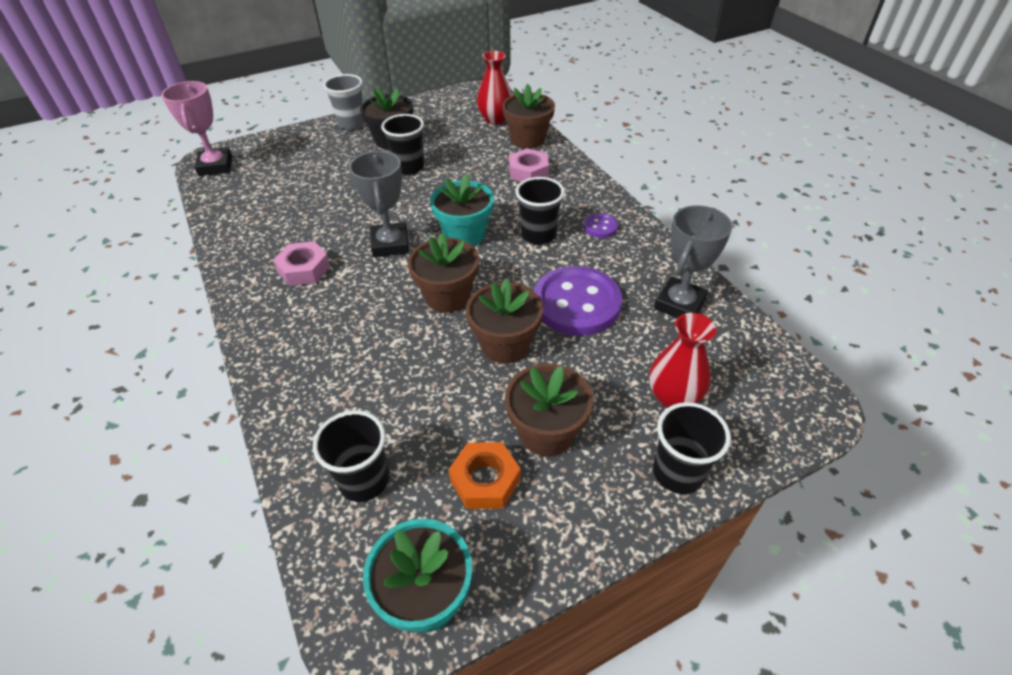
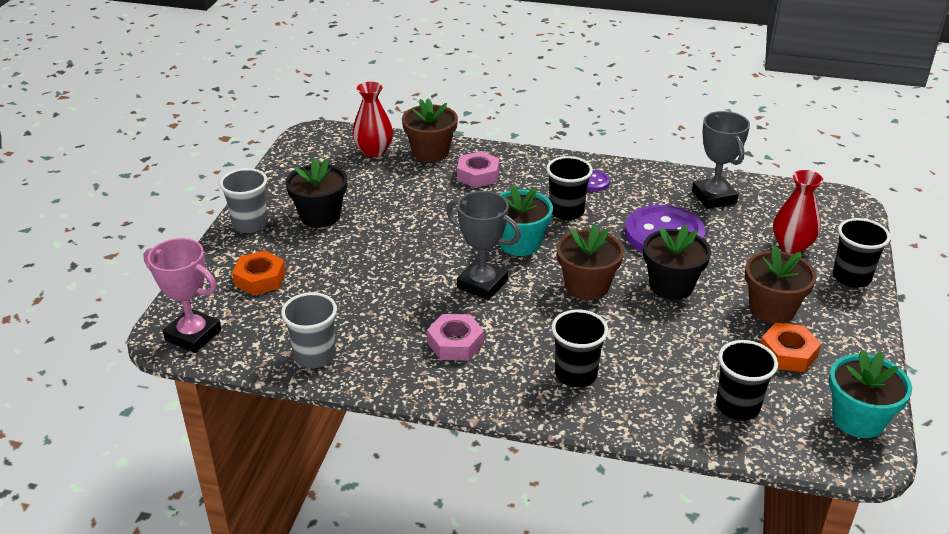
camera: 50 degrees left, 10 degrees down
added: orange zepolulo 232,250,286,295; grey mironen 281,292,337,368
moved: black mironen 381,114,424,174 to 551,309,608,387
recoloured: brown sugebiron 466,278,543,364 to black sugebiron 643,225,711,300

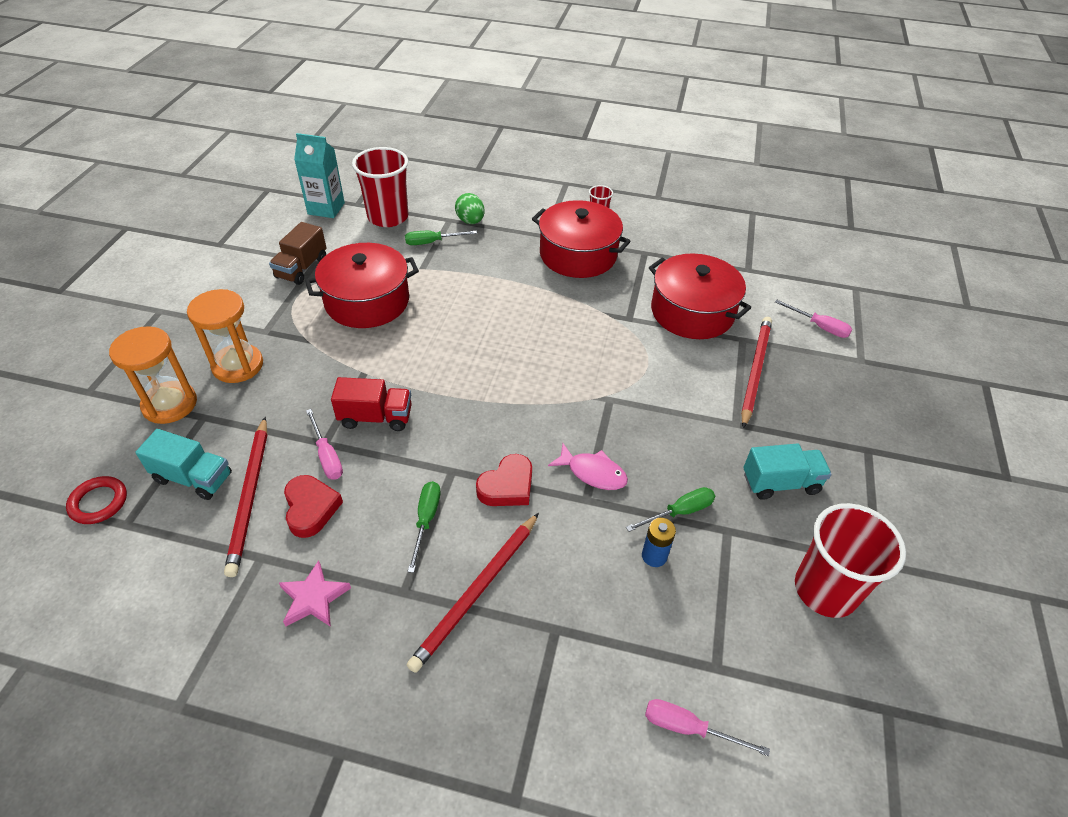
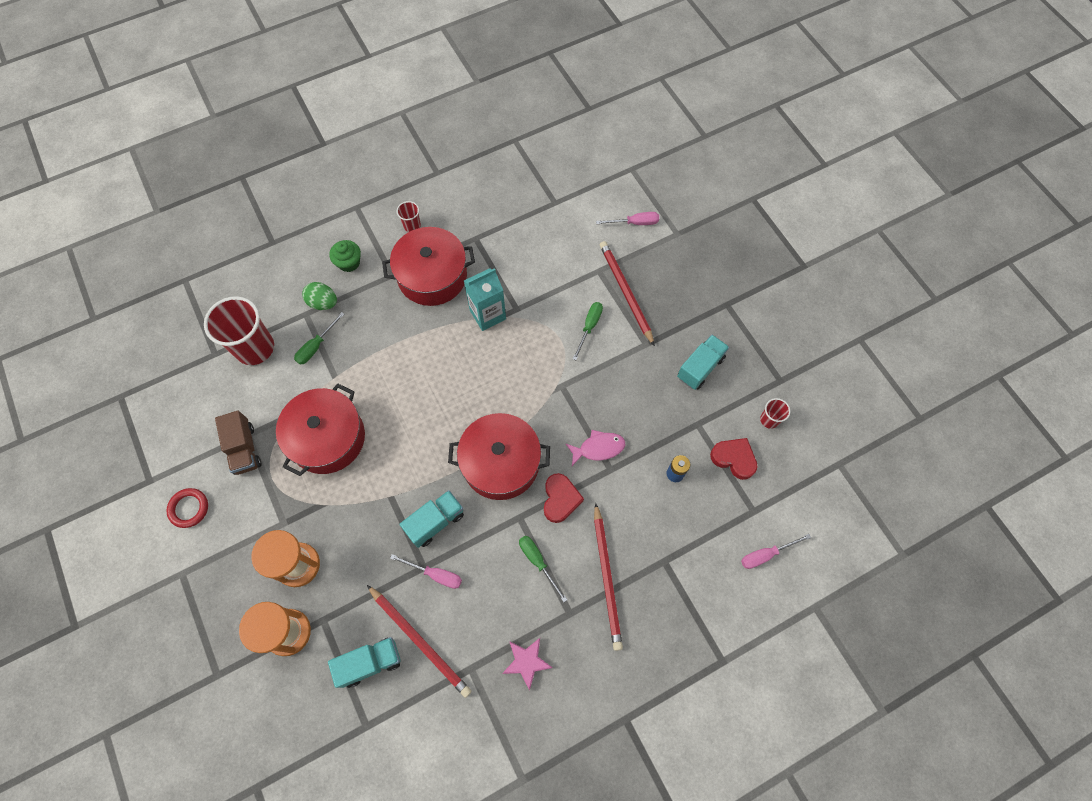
camera: 40 degrees left, 20 degrees up
added: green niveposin 329,240,361,272
moved: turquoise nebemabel 294,133,345,218 to 464,268,506,331; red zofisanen 649,253,751,339 to 448,413,550,500; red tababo 284,475,343,538 to 710,438,758,480; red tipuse 66,476,127,524 to 166,488,208,528; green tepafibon 626,487,715,532 to 573,302,603,360
recoloured: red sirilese 331,377,412,431 to turquoise sirilese 399,490,464,548
resized: red mironen 795,503,906,618 = 760,398,790,429 x0.46

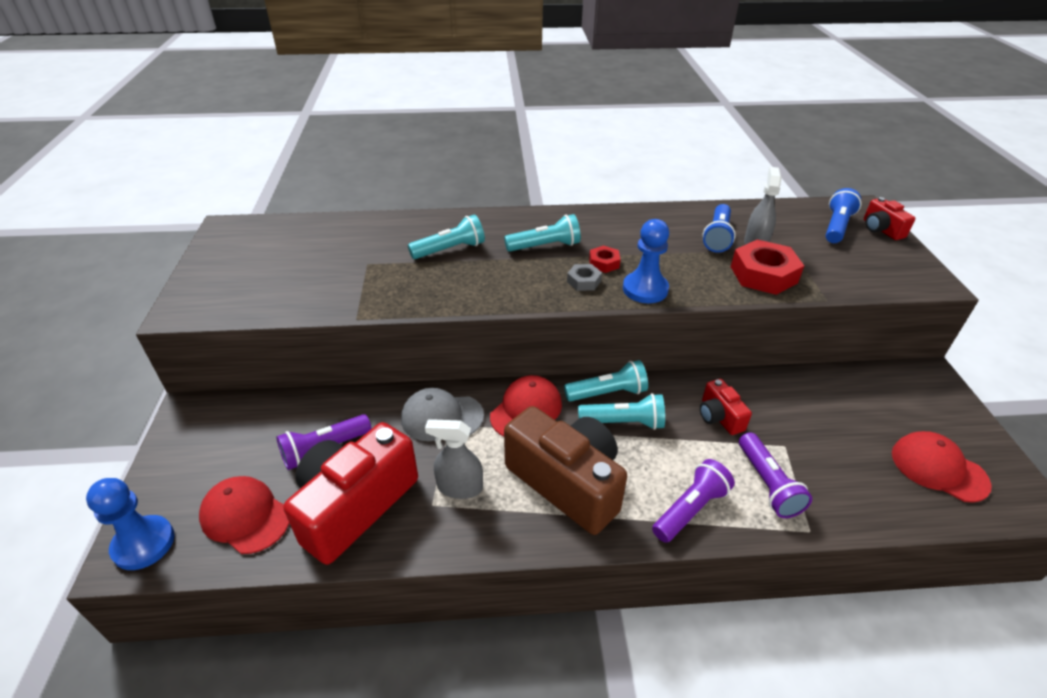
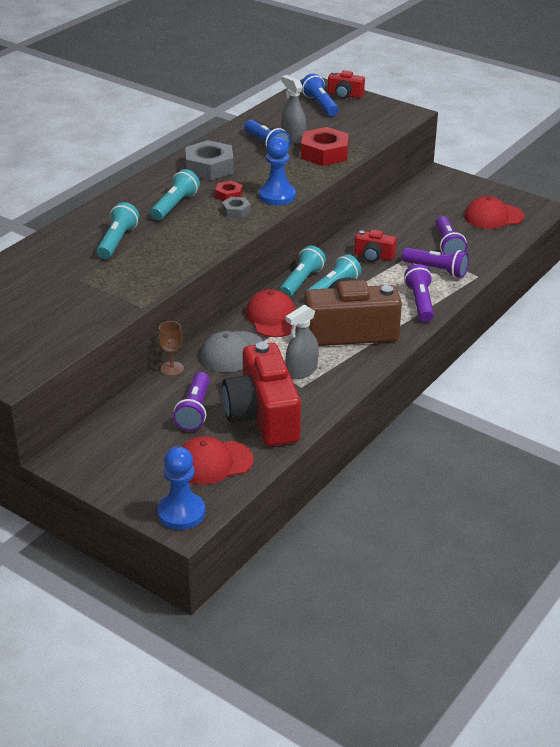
camera: 50 degrees left, 5 degrees down
added: grey zepolulo 185,140,234,180; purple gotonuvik 435,216,467,255; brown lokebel 158,321,184,376

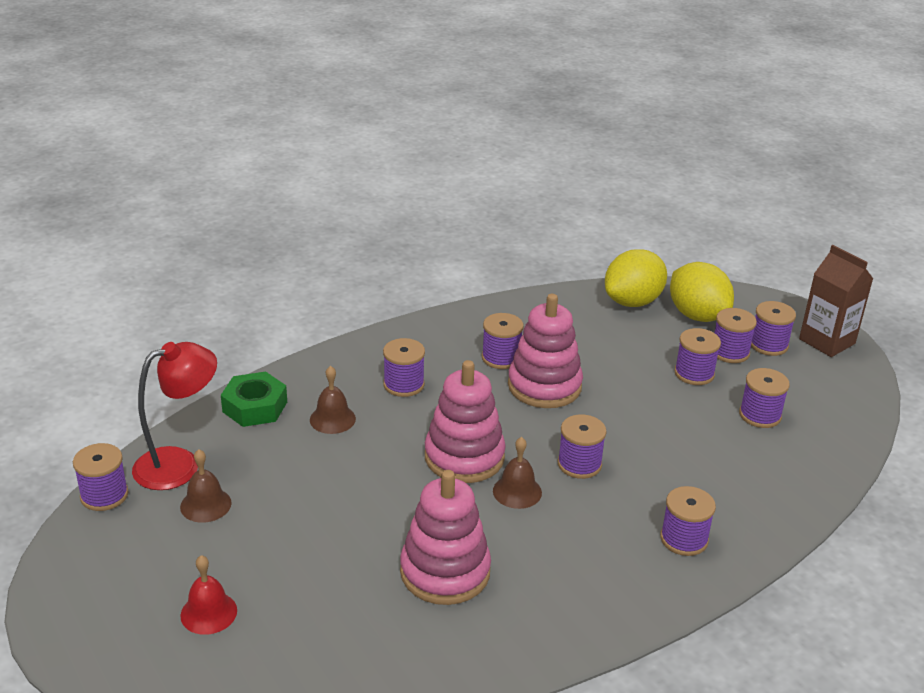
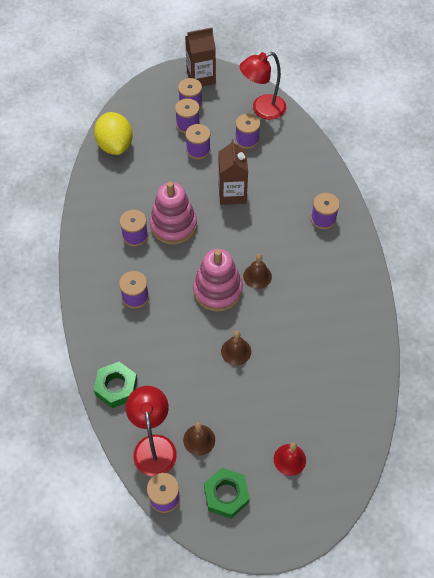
camera: 65 degrees left, 25 degrees up
removed: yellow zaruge 670,262,734,322; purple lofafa 557,414,607,479; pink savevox 400,470,491,605
added: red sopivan 240,52,286,120; brown nebemabel 218,139,248,205; green zepolulo 204,468,250,519
moved: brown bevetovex 310,366,356,434 to 221,331,251,365

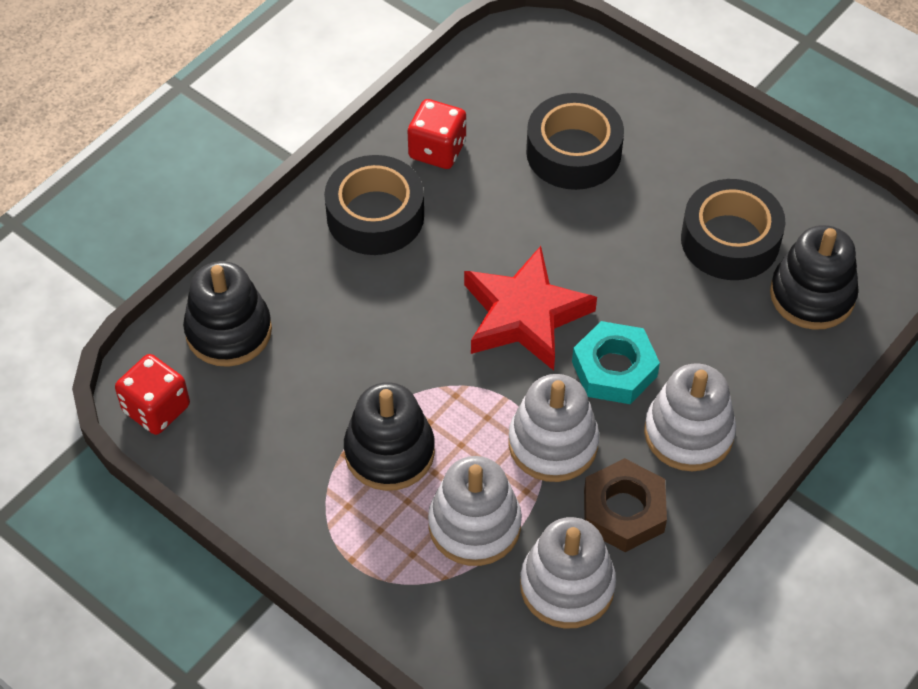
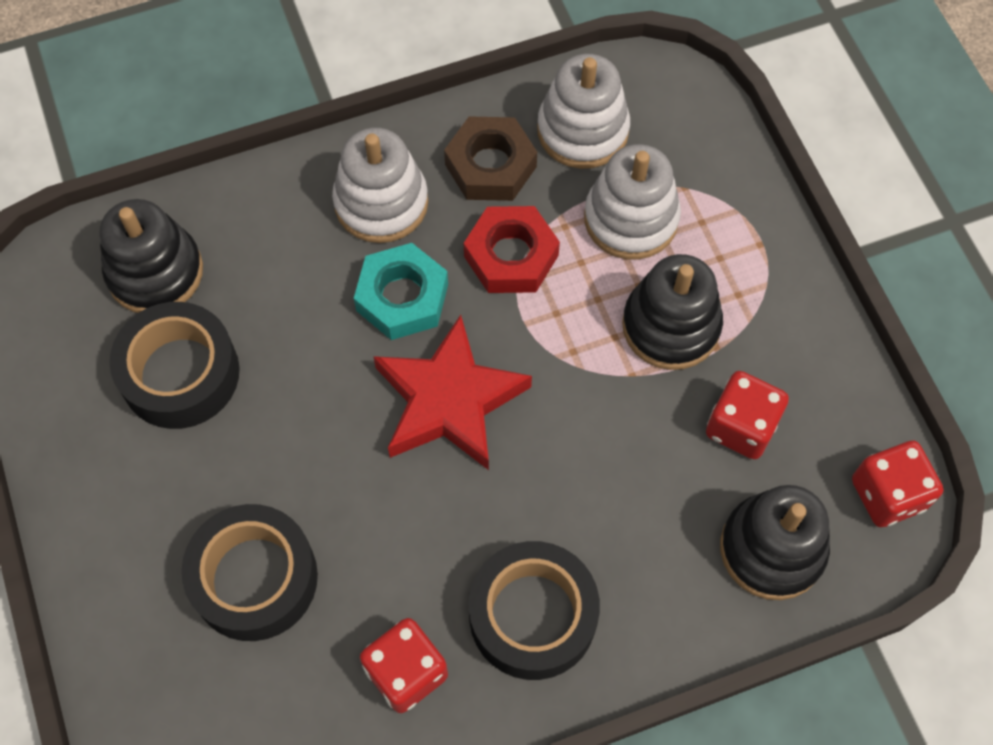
camera: 150 degrees left, 10 degrees up
added: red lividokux 706,371,789,459
replaced: white savevox 508,374,599,482 to red zepolulo 464,206,560,293

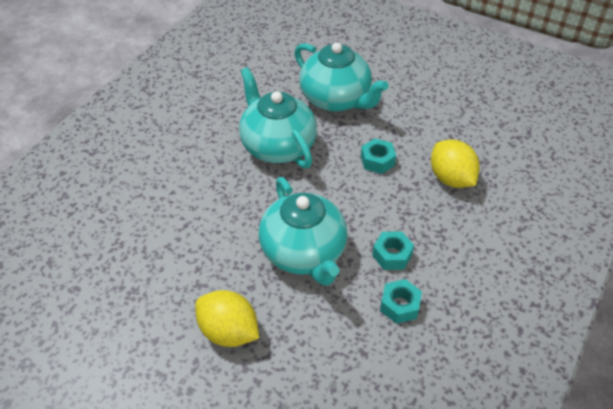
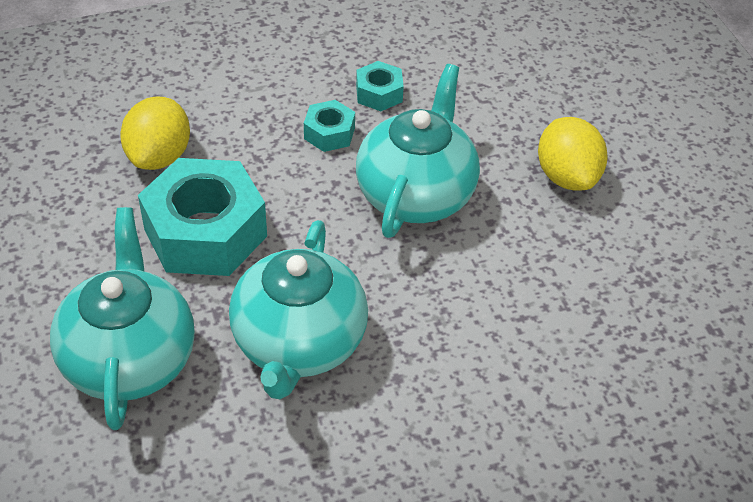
camera: 140 degrees left, 0 degrees up
resized: turquoise zepolulo 361,138,396,174 = 138,158,267,276 x2.13

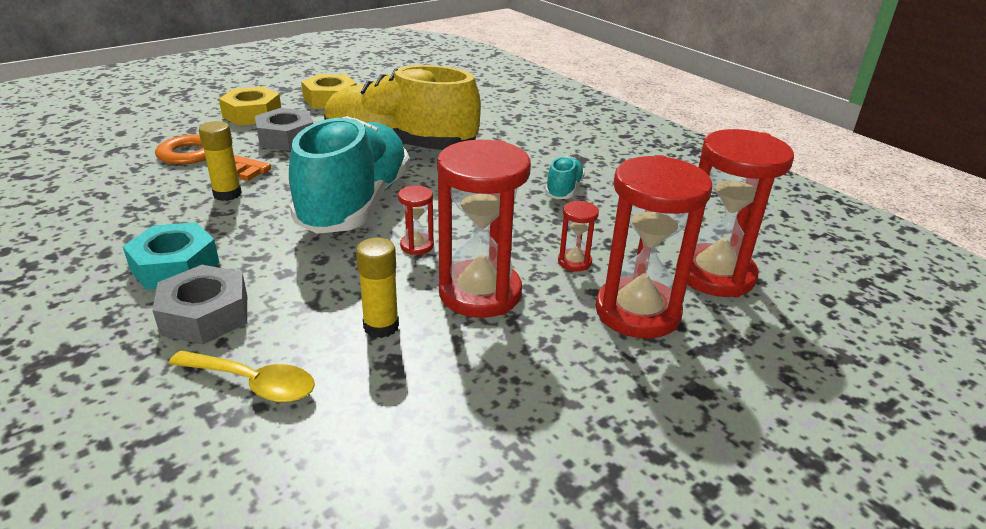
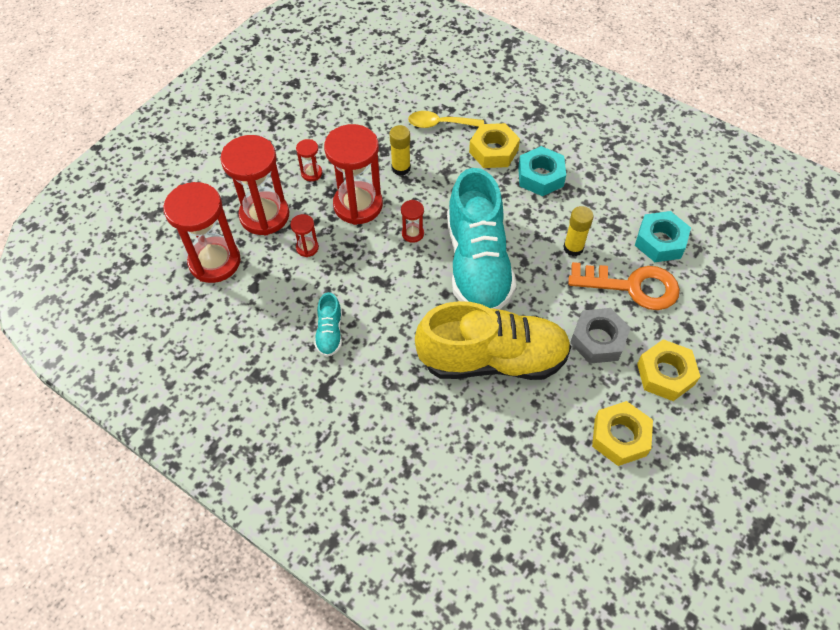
camera: 165 degrees right, 25 degrees up
added: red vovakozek 296,139,322,181; turquoise zepolulo 635,211,691,262
recoloured: grey zepolulo 152,265,247,344 to yellow zepolulo 469,123,520,168

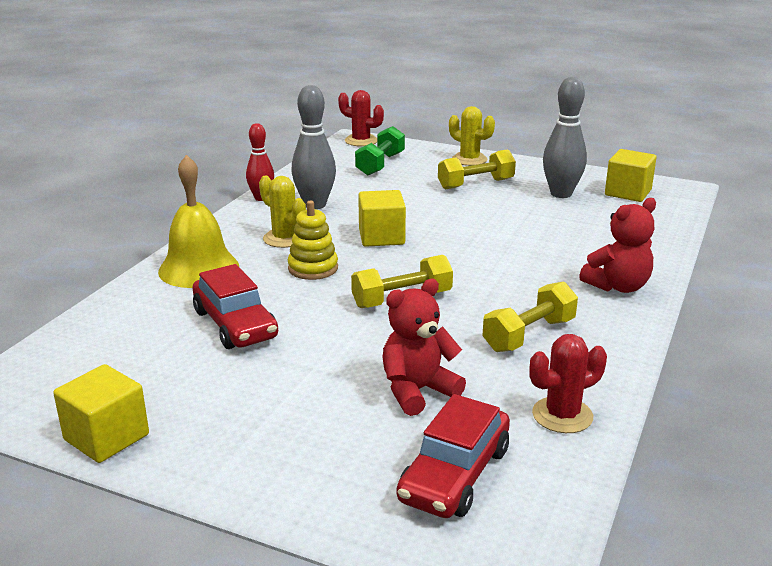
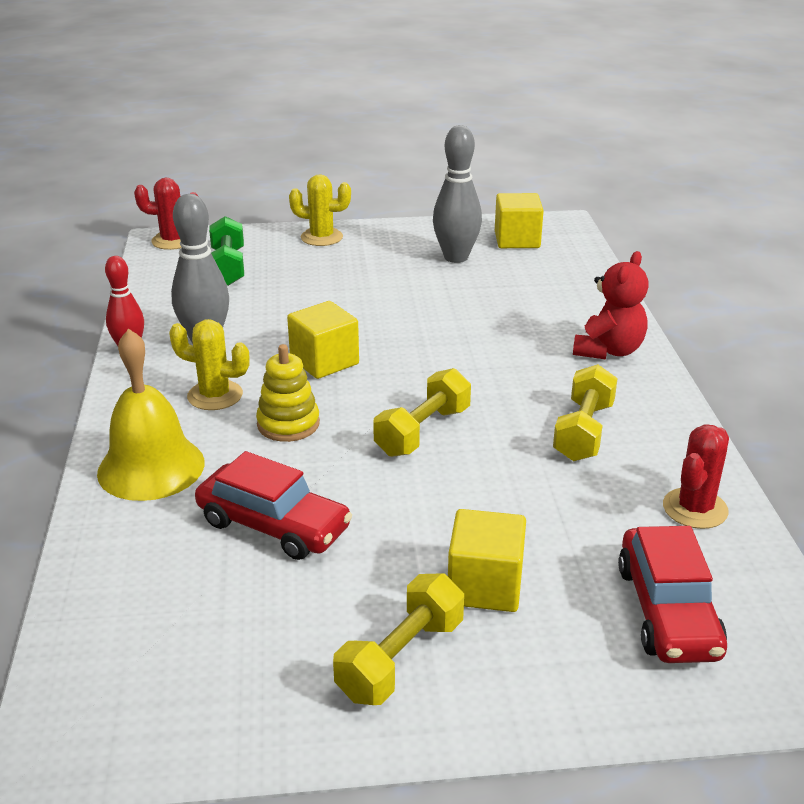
camera: 30 degrees left, 5 degrees up
removed: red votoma 382,279,466,416
moved: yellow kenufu 438,149,516,189 to 333,573,464,705; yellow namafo 53,364,149,463 to 448,509,526,612

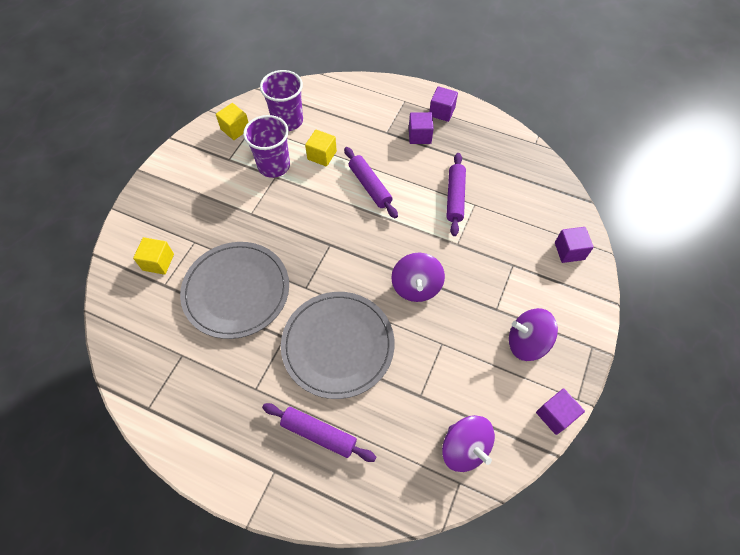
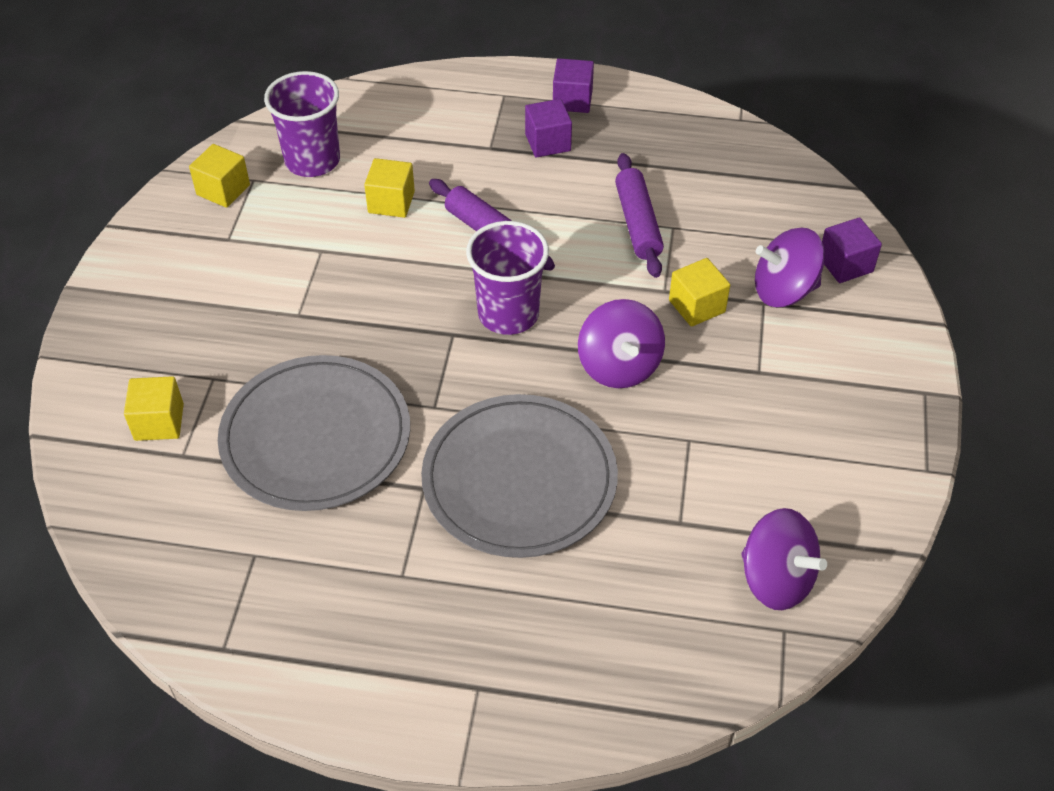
camera: 15 degrees left, 10 degrees down
removed: purple namafo 536,388,585,435; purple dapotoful 262,403,376,462
added: yellow namafo 669,258,730,327
moved: purple mironen 243,115,290,178 to 466,221,549,335; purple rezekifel 509,308,558,361 to 755,228,825,307

